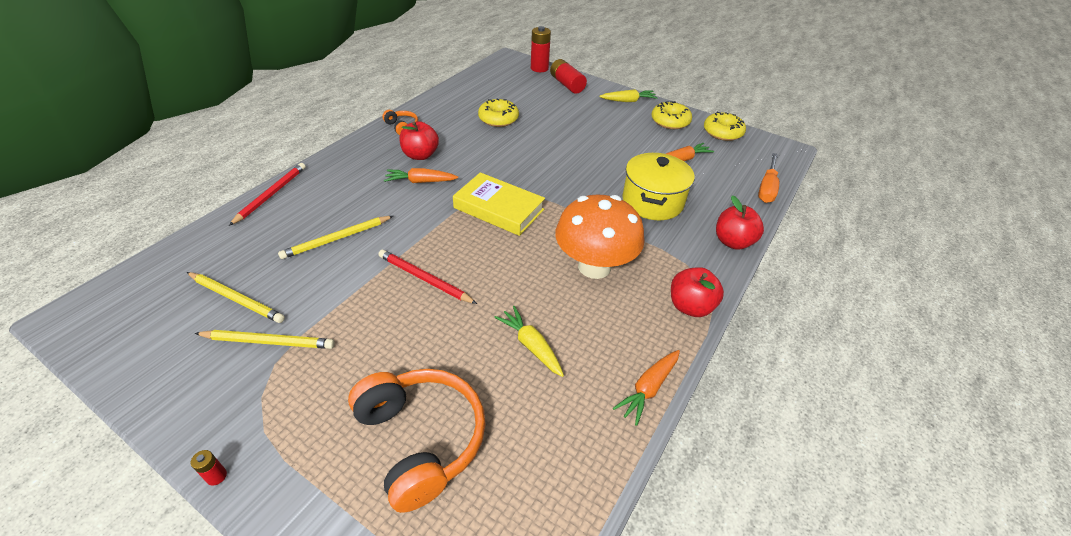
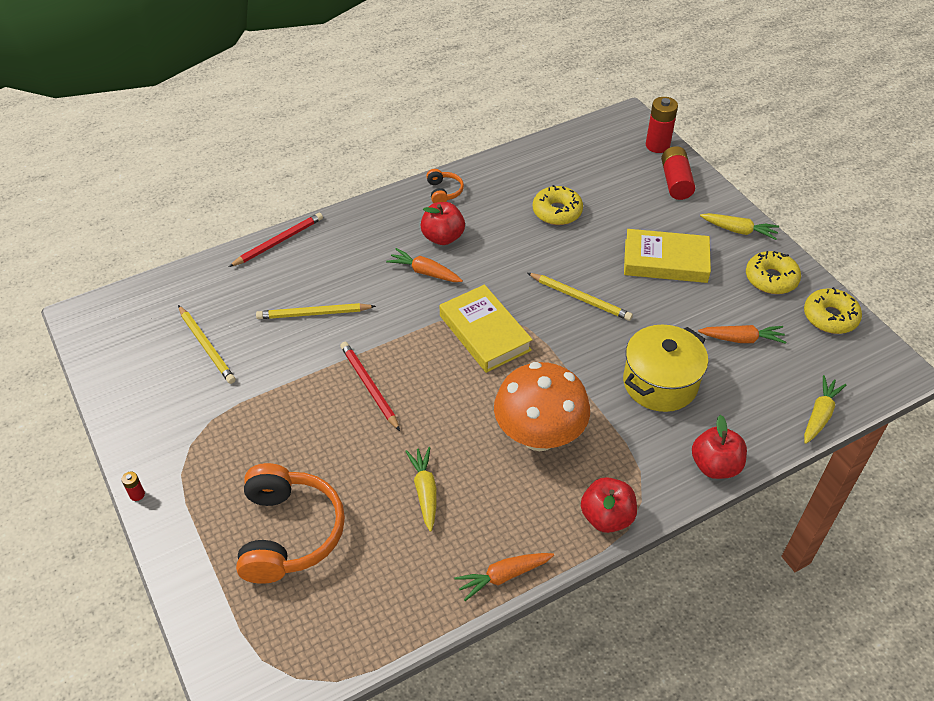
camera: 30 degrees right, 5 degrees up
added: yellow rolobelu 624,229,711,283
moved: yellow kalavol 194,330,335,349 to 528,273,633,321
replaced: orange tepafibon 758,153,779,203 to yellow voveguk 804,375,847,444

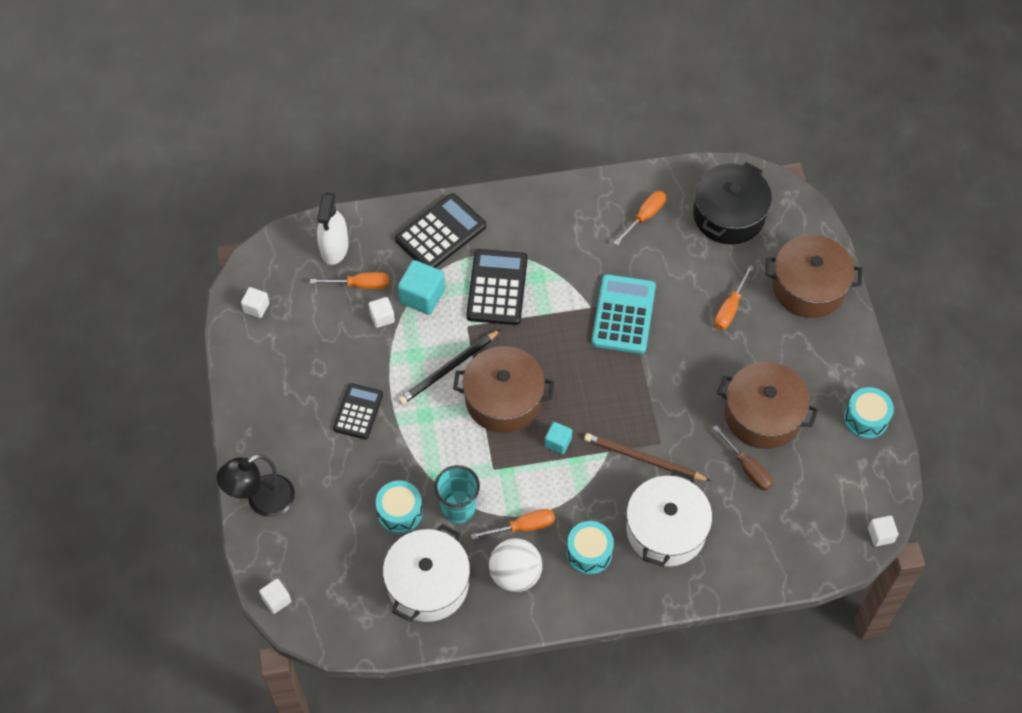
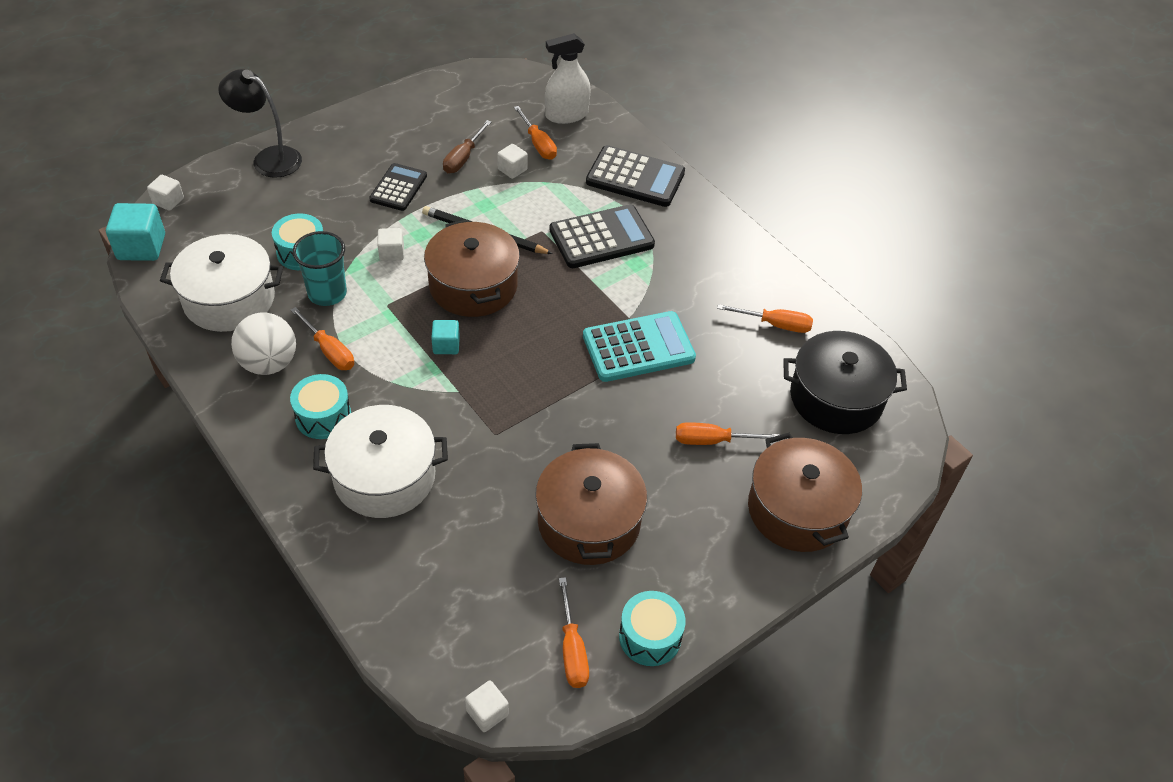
camera: 60 degrees right, 10 degrees down
removed: brown kalavol 584,433,711,481
added: orange tepafibon 559,577,589,688
moved: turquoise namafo 398,260,445,315 to 106,203,165,261; white namafo 241,287,269,318 to 377,228,404,261; brown tepafibon 713,425,773,491 to 443,120,491,173
turned: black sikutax 333,383,383,439 = 369,163,427,211 60 degrees counterclockwise

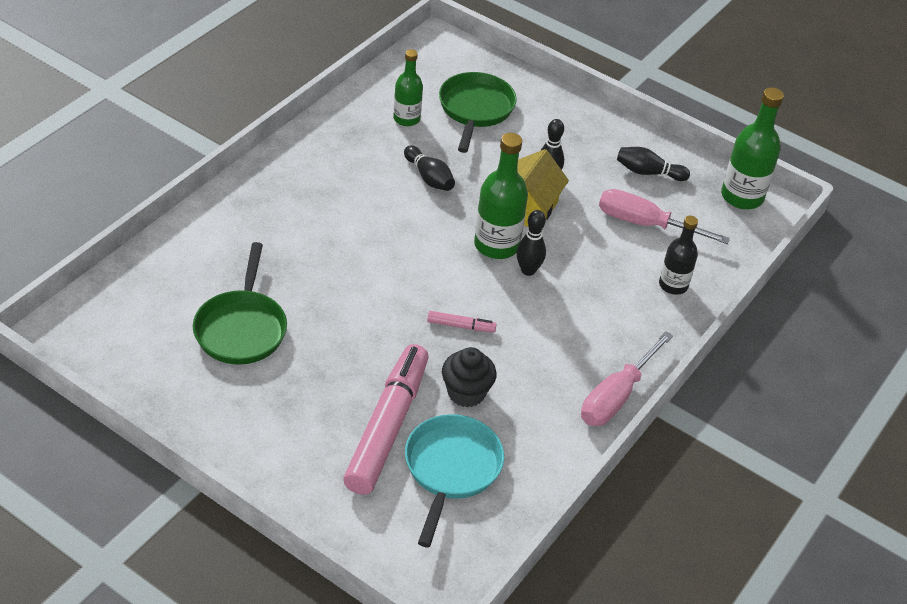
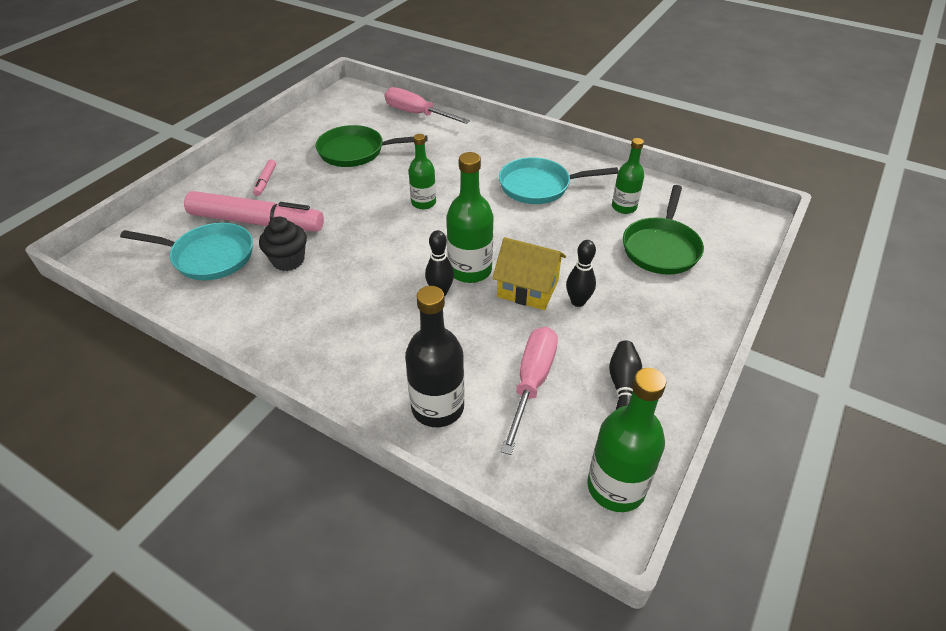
camera: 90 degrees right, 0 degrees up
removed: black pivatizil 404,146,455,191
added: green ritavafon 409,134,436,209; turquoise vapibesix 499,157,618,204
moved: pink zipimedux 427,311,497,332 to 253,159,276,196; pink tepafibon 581,331,673,426 to 385,87,470,124
turned: green vapibesix 439,72,517,153 = 623,185,704,275 105 degrees clockwise
resized: black ritavafon 659,216,698,295 = 405,286,464,427 x1.56

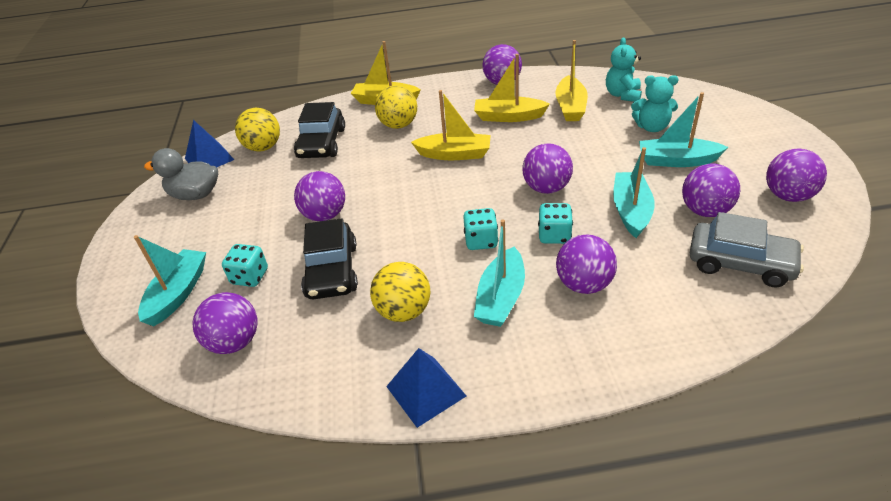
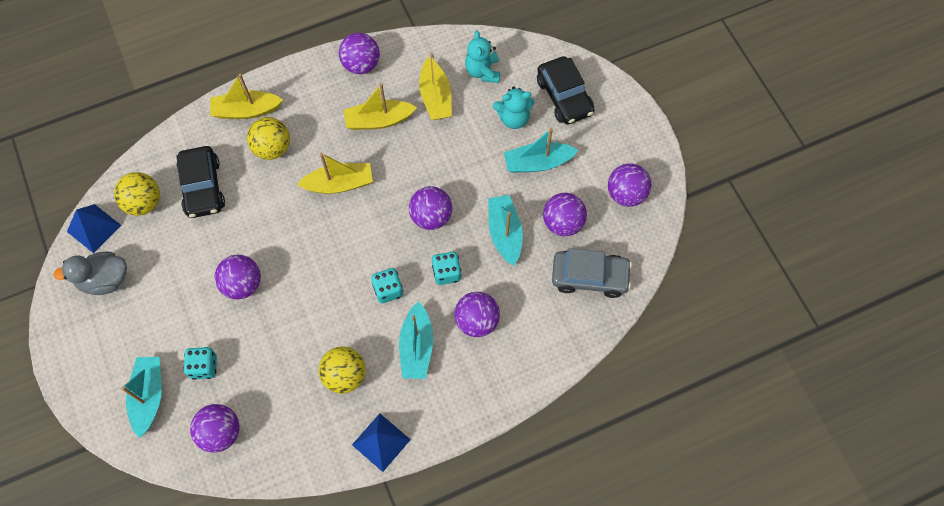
camera: 20 degrees left, 25 degrees up
moved: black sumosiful 301,218,358,299 to 537,56,595,124

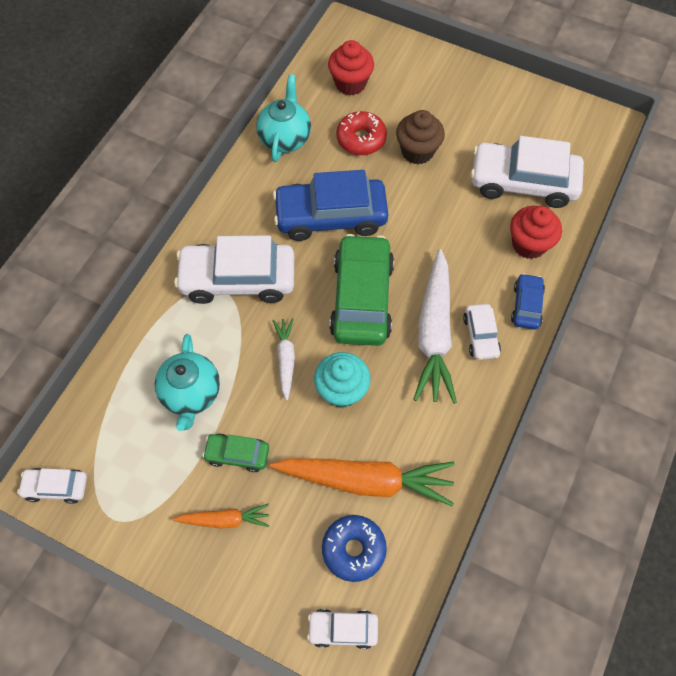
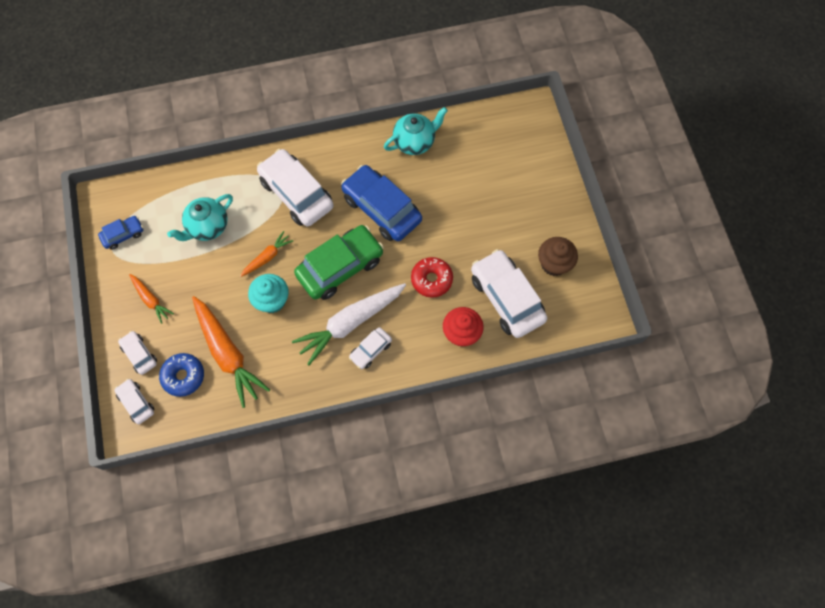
camera: 50 degrees right, 5 degrees up
removed: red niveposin 328,40,374,95; green sumosiful 202,433,269,472
moved: brown niveposin 396,110,445,164 to 538,237,578,276; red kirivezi 336,111,387,155 to 411,257,453,298; blue sumosiful 511,273,545,330 to 98,216,143,250; white sumosiful 17,468,87,504 to 118,331,157,375
recoloured: white voveguk 272,318,295,400 to orange voveguk 240,231,293,277

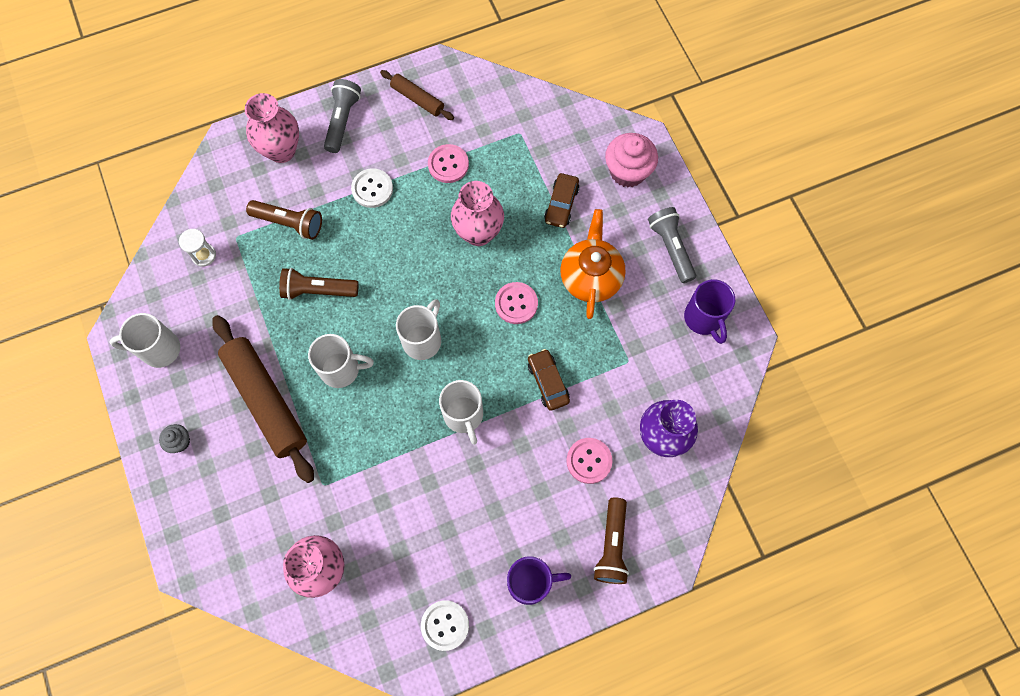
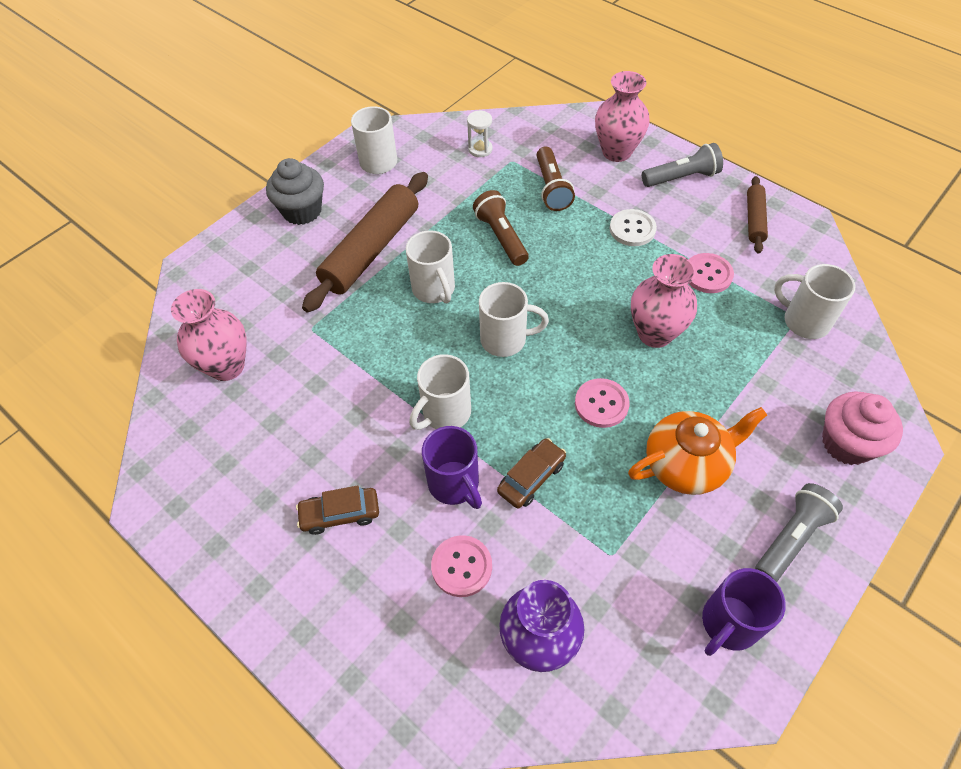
camera: 65 degrees right, 15 degrees down
removed: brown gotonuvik 594,497,629,584; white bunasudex 421,600,469,651
added: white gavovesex 774,264,855,339
moved: brown sumosiful 544,173,579,228 to 296,485,379,535; purple gavovesex 507,556,571,605 to 422,426,482,509
resized: grey niveposin 159,424,190,453 = 266,158,324,225 x1.95

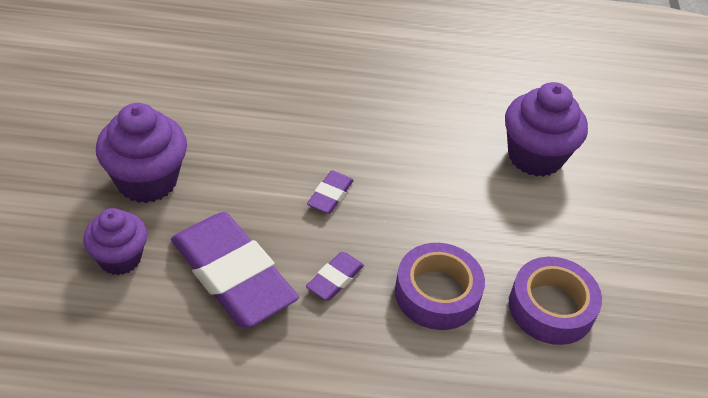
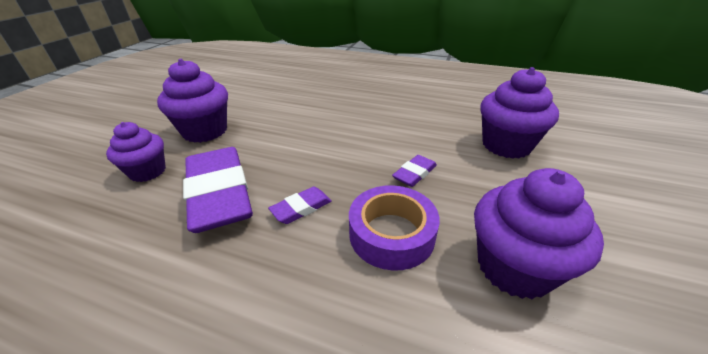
camera: 20 degrees right, 10 degrees down
moved: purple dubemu 307,170,354,214 to 392,155,437,187
replaced: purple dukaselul 509,257,602,345 to purple niveposin 474,168,604,299

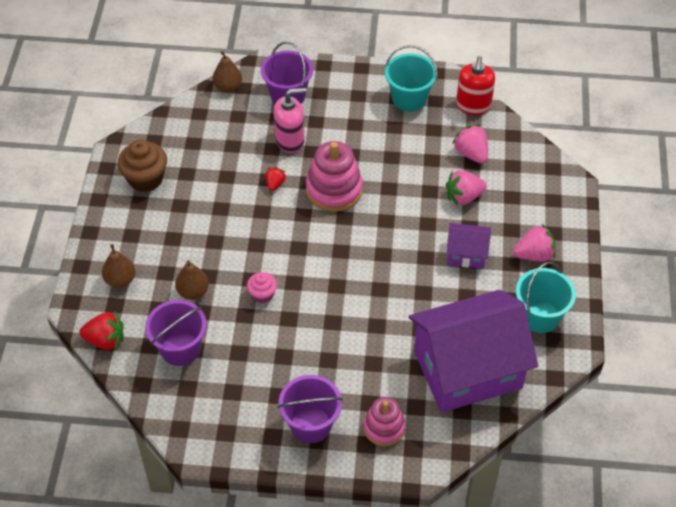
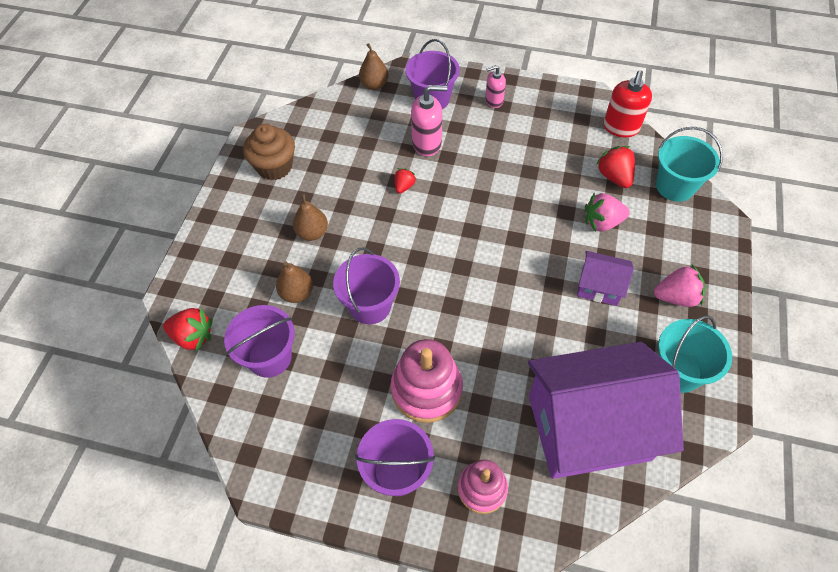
camera: 10 degrees right, 5 degrees up
added: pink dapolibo 485,65,506,108
moved: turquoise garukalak 385,45,438,112 to 656,127,723,202; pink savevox 306,141,363,212 to 391,339,463,423; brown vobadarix 102,244,136,288 to 293,194,328,241
replaced: pink niveposin 247,272,277,303 to purple garukalak 333,248,400,324
recoloured: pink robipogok 452,124,488,163 to red robipogok 596,146,635,188

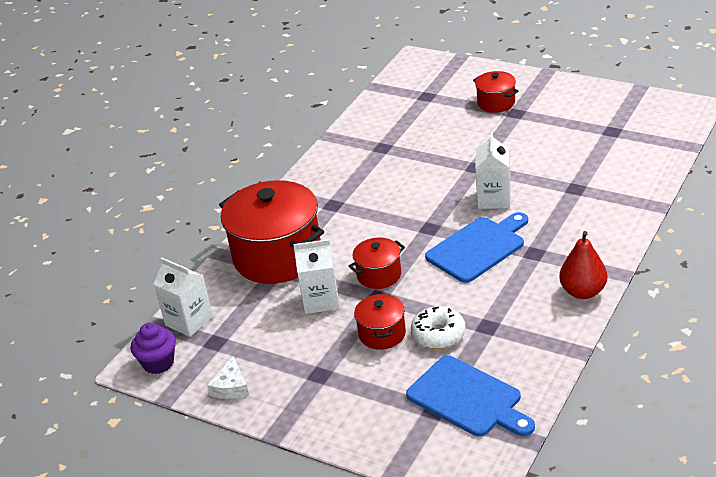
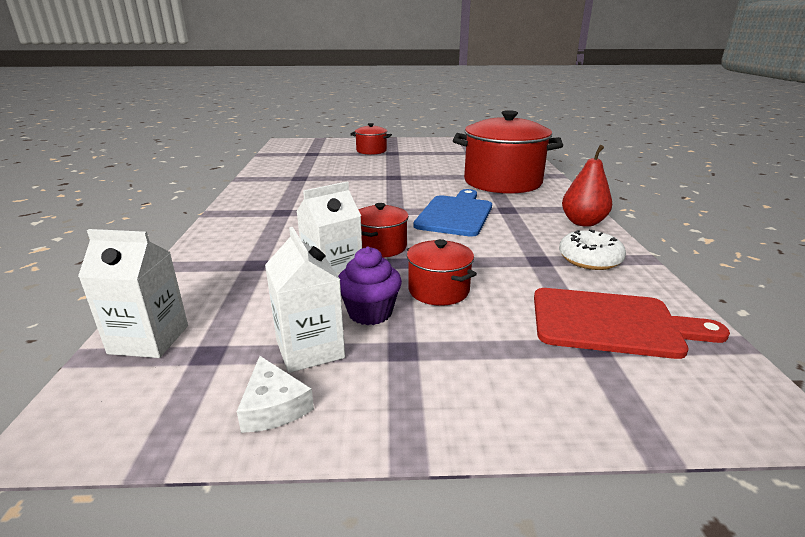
camera: 35 degrees left, 10 degrees down
moved: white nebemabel 475,133,511,209 to 265,227,345,373; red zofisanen 219,180,324,284 to 453,110,563,194; white kirivezi 411,306,466,349 to 559,229,626,270; purple niveposin 131,322,176,374 to 338,247,402,325
recoloured: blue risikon 406,356,535,437 to red risikon 534,288,730,359

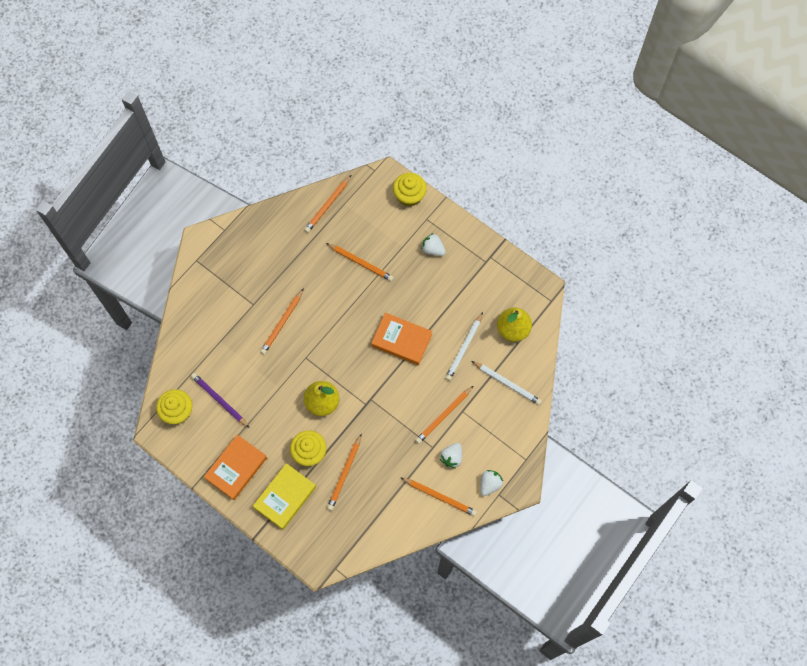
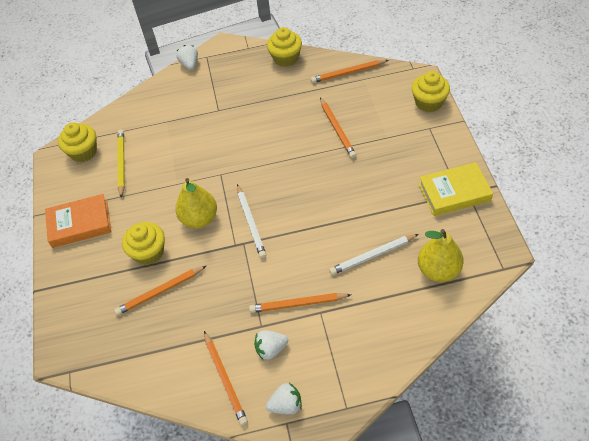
camera: 45 degrees right, 15 degrees down
removed: orange kalavol 260,288,304,355; orange rolobelu 371,313,432,365
added: yellow niveposin 267,27,302,67
moved: white robipogok 421,233,446,256 to 176,45,198,70; white kalavol 472,361,542,405 to 237,184,266,258; yellow rolobelu 253,463,316,530 to 419,162,493,216
recoloured: purple kalavol 191,373,250,428 to yellow kalavol 118,130,125,198

